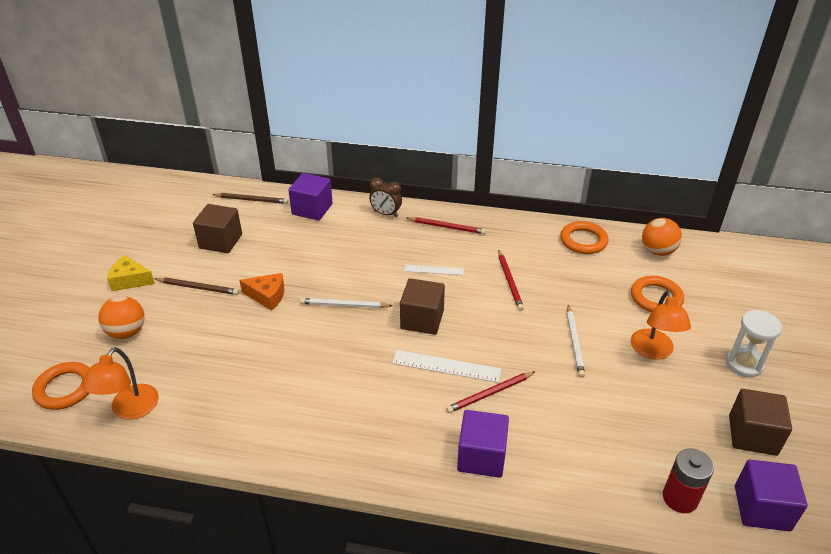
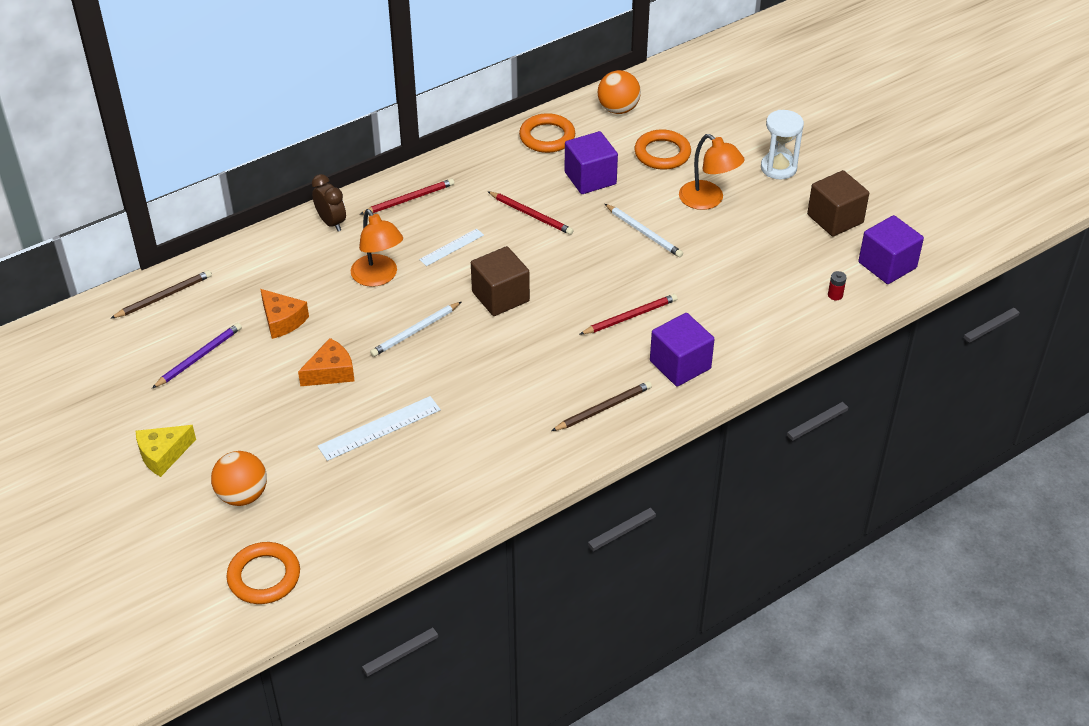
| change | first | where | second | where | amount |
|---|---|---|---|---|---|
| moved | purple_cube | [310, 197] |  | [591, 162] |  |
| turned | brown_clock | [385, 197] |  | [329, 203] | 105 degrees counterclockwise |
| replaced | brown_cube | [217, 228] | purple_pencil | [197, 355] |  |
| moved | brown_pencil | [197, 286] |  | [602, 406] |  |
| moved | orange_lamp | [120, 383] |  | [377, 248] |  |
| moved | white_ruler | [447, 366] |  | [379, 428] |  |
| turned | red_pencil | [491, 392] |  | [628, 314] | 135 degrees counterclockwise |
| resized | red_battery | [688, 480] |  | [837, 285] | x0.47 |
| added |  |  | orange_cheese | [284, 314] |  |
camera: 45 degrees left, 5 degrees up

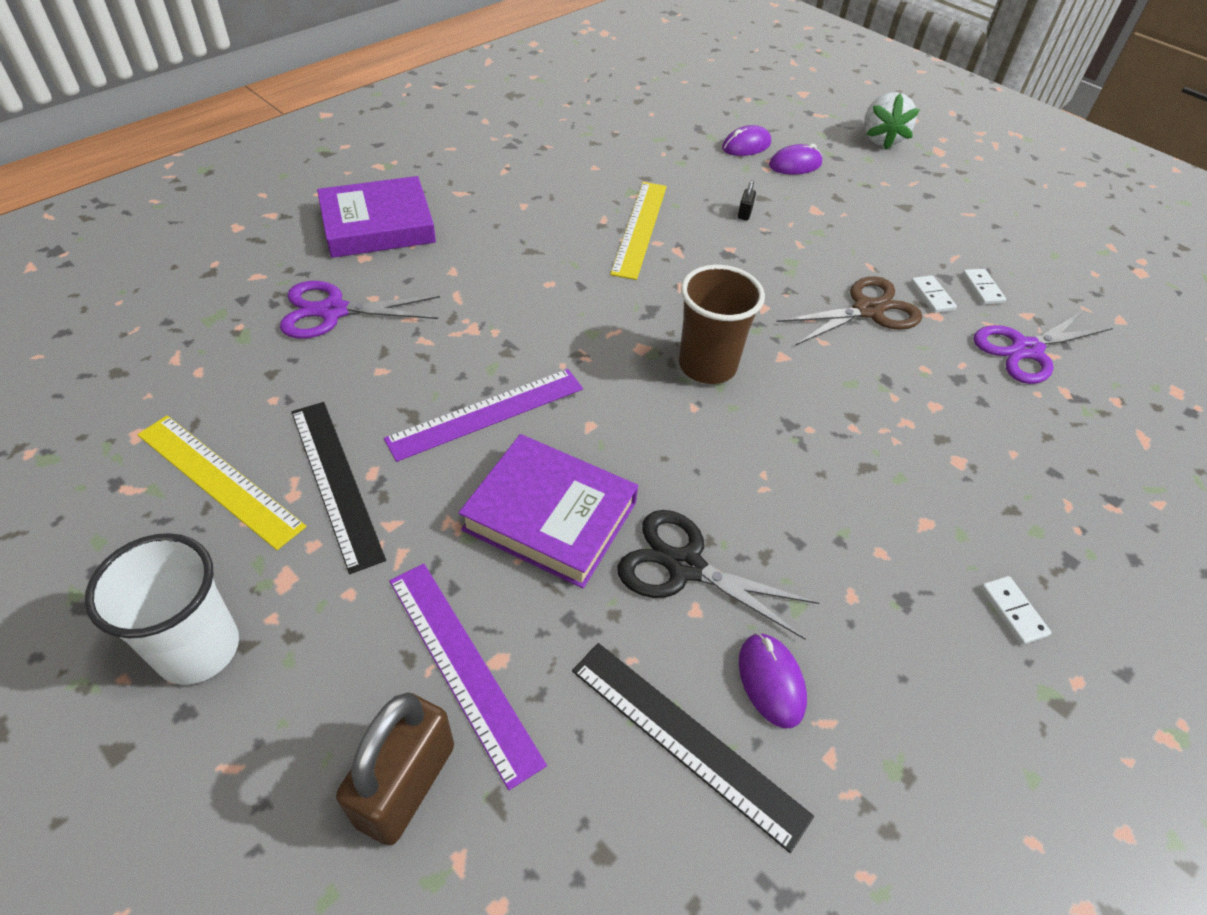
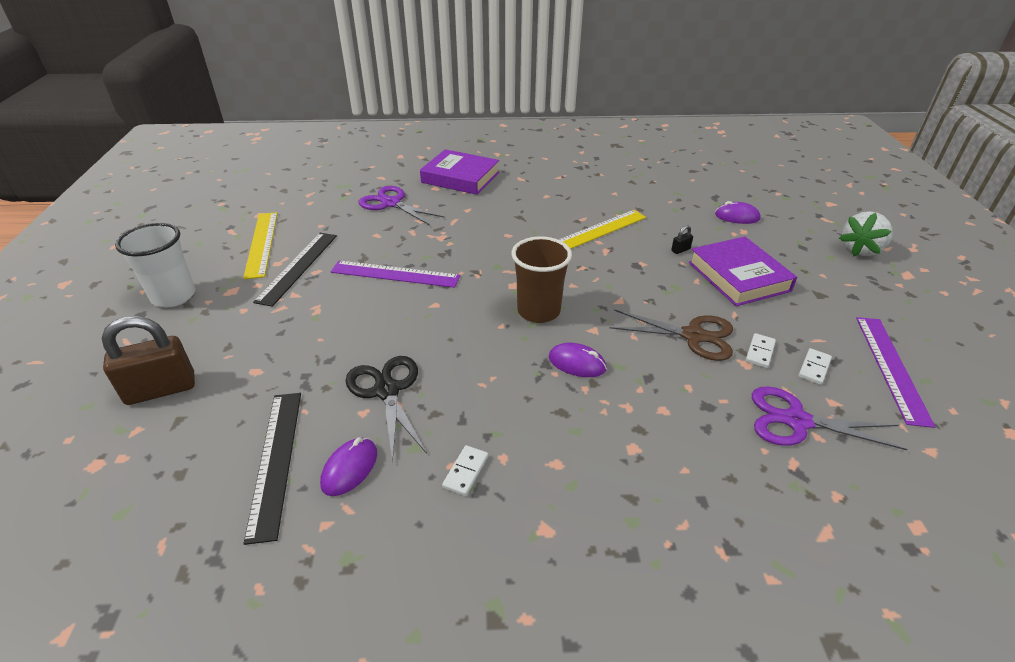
| change | first | where | second | where | amount |
|---|---|---|---|---|---|
| moved | purple_mouse | [795, 159] |  | [578, 360] |  |
| moved | purple_book | [548, 511] |  | [743, 271] |  |
| moved | purple_ruler | [468, 677] |  | [895, 372] |  |
| moved | white_domino | [1016, 610] |  | [465, 470] |  |
camera: 45 degrees right, 10 degrees down

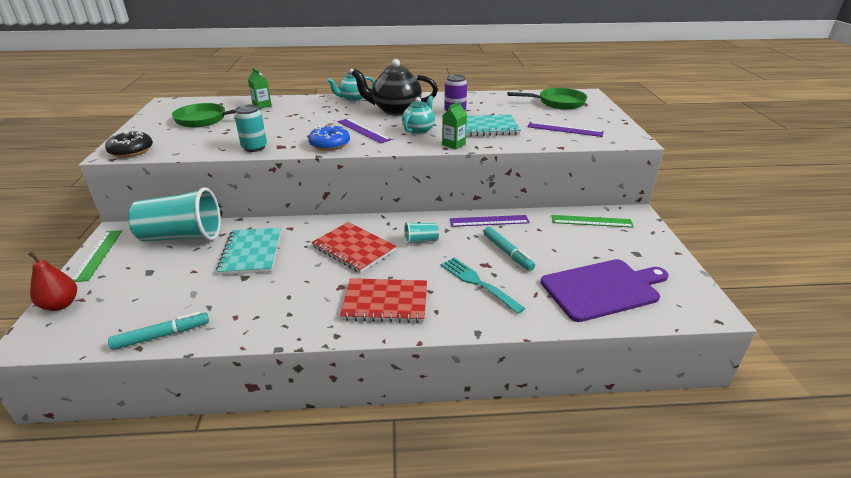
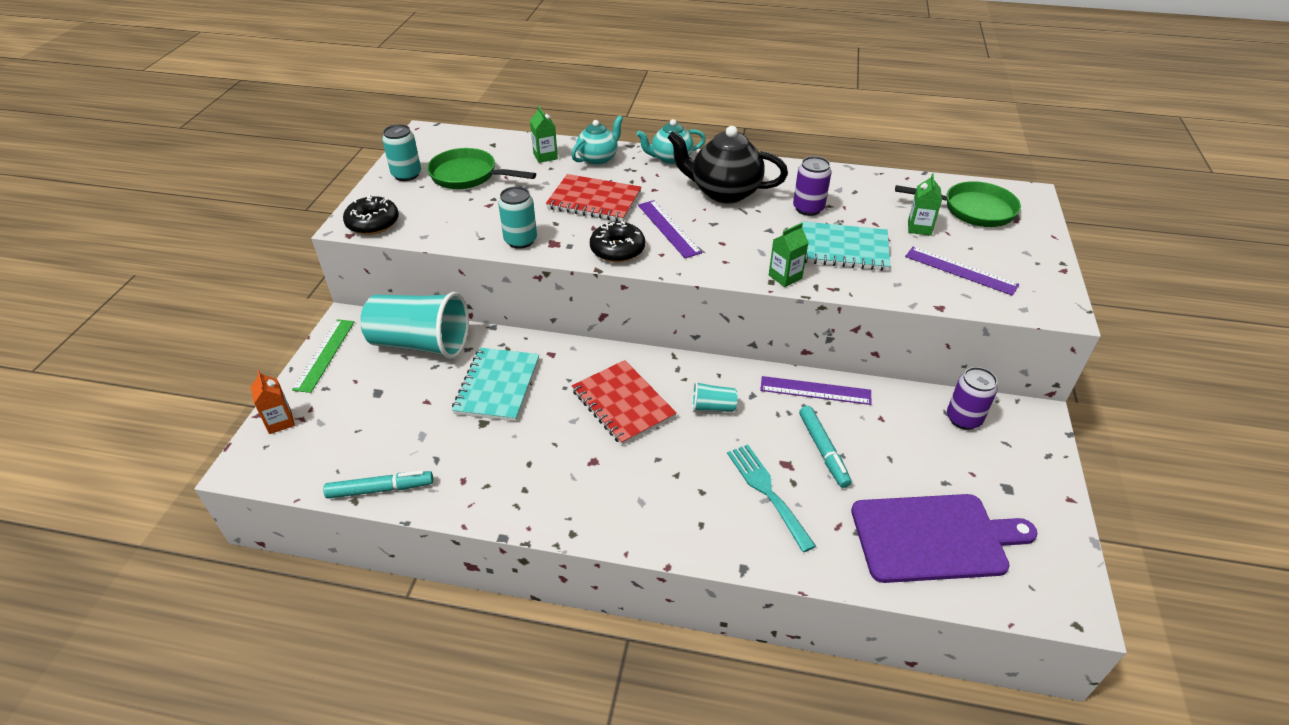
| change | first | where | second | where | amount |
|---|---|---|---|---|---|
| moved | turquoise_teapot | [418, 115] |  | [597, 140] |  |
| recoloured | blue_donut | [329, 138] | black_donut | [617, 241] |  |
| replaced | green_ruler | [593, 221] | purple_can | [972, 398] |  |
| replaced | red_pear | [52, 281] | orange_carton | [273, 402] |  |
| moved | red_notebook | [383, 300] |  | [594, 198] |  |
| added |  |  | turquoise_can | [401, 152] |  |
| added |  |  | green_carton | [925, 204] |  |
camera: 15 degrees right, 10 degrees up

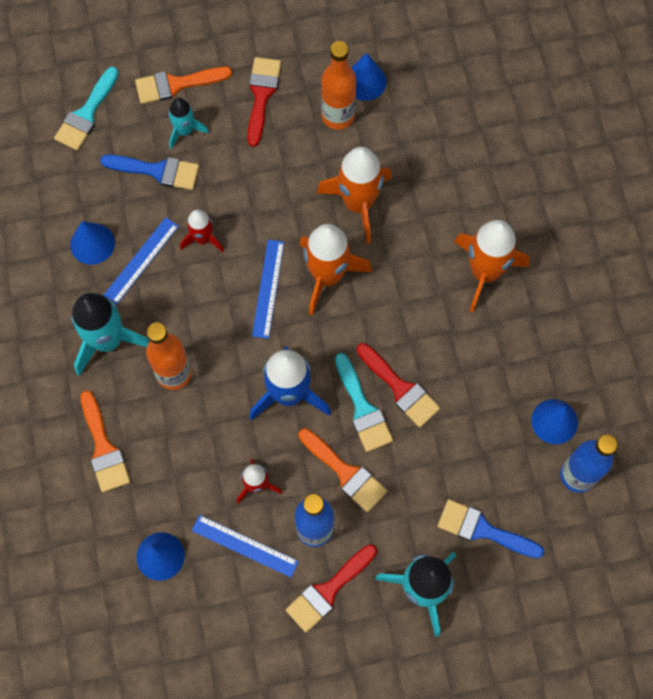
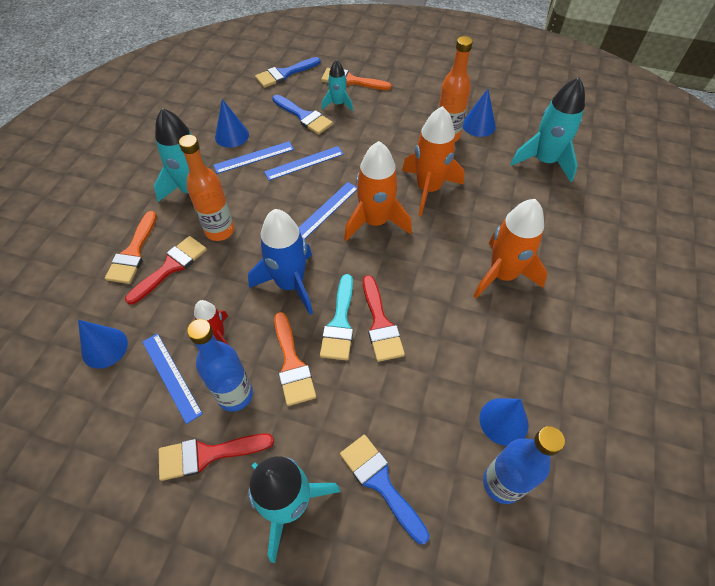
| change | first | where | second | where | amount |
|---|---|---|---|---|---|
| moved | red_brush | [264, 102] |  | [166, 270] |  |
| recoloured | turquoise_brush | [86, 109] | blue_brush | [288, 72] |  |
| replaced | red_rocket | [202, 231] | blue_ruler | [304, 163] |  |
| added |  |  | turquoise_rocket | [547, 129] |  |
camera: 30 degrees right, 15 degrees down

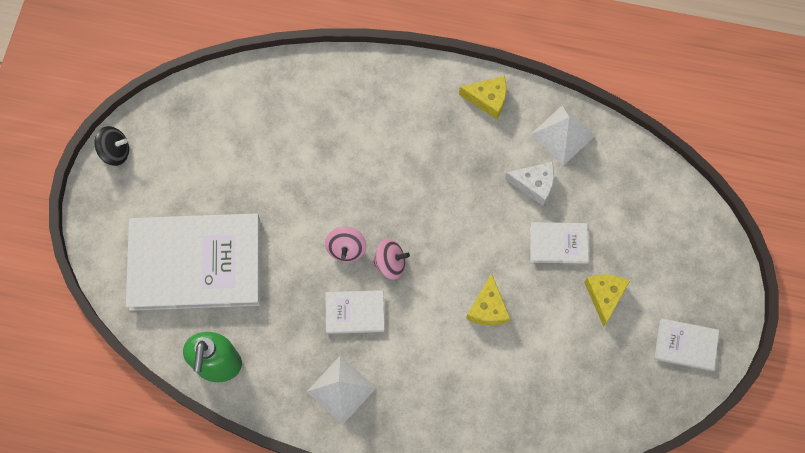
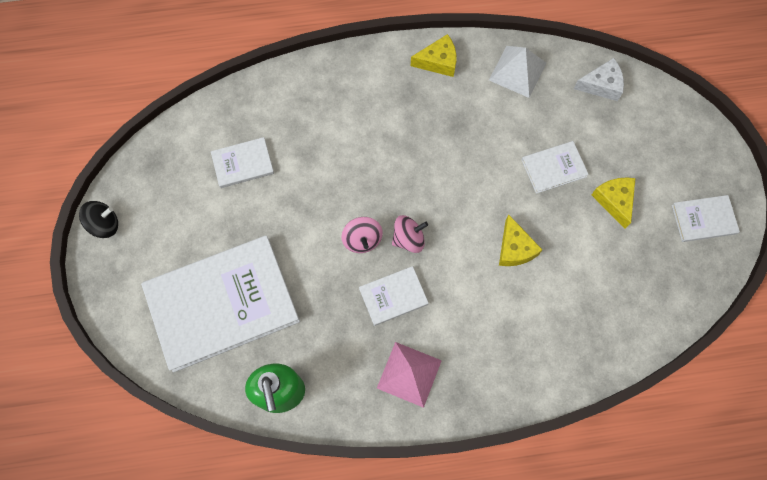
| change | first | where | second | where | amount |
|---|---|---|---|---|---|
| moved | white_cheese | [529, 184] |  | [599, 79] |  |
| recoloured | white_pyramid | [341, 390] | pink_pyramid | [409, 375] |  |
| added |  |  | white_book | [242, 162] |  |
camera: 20 degrees left, 0 degrees up

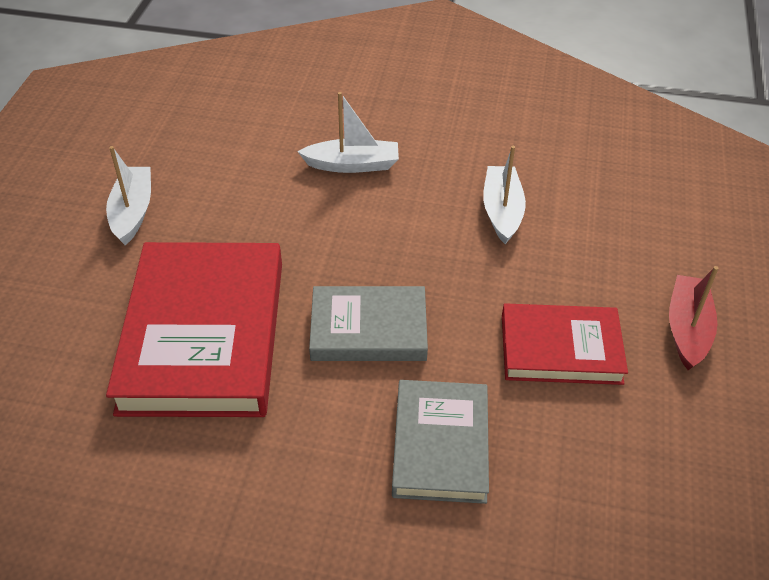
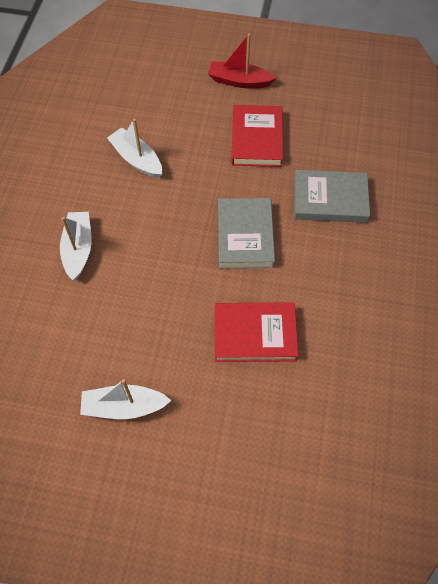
| change | first | where | second | where | amount |
|---|---|---|---|---|---|
| turned | white_boat | [504, 195] |  | [134, 148] | 45 degrees clockwise |
| resized | red_book | [194, 329] |  | [257, 332] | x0.58 |
camera: 90 degrees left, 15 degrees up

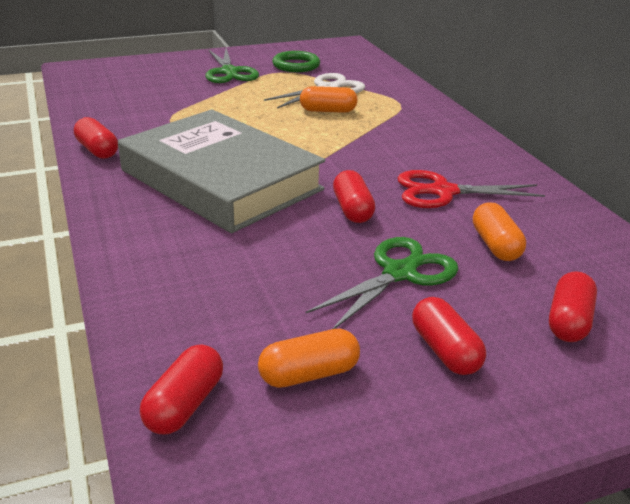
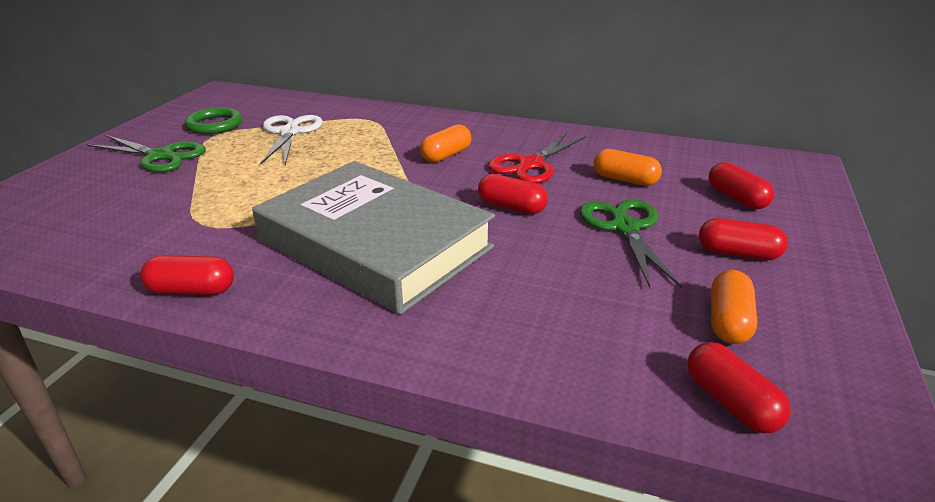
| change | first | where | second | where | amount |
|---|---|---|---|---|---|
| moved | orange_capsule | [329, 99] |  | [445, 143] |  |
| turned | grey_book | [221, 171] |  | [374, 238] | 45 degrees clockwise |
camera: 50 degrees left, 0 degrees up

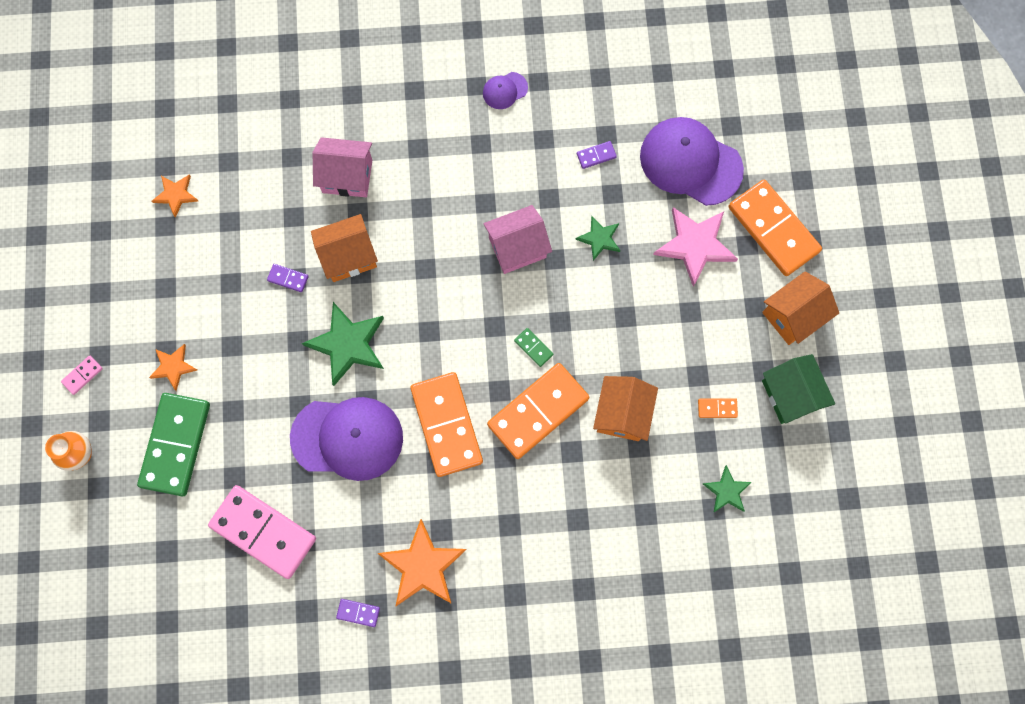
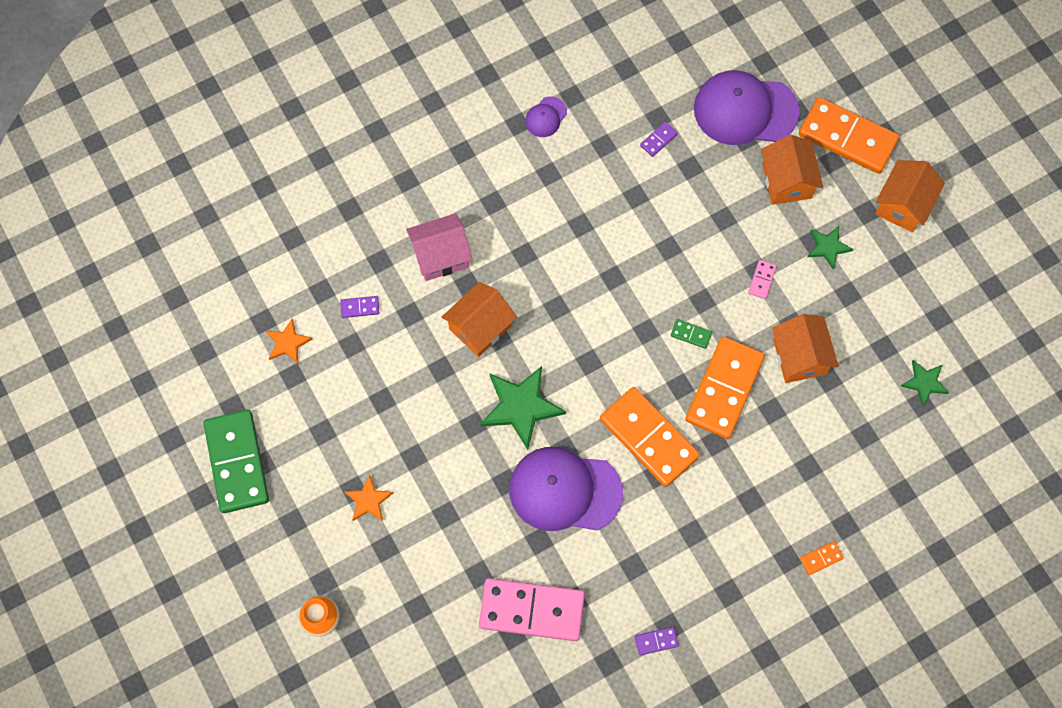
| change | first | where | second | where | amount |
|---|---|---|---|---|---|
| removed | pink_house | [518, 239] |  |  |  |
| replaced | pink_star | [695, 247] | orange_house | [792, 170] |  |
| moved | green_star | [598, 238] |  | [830, 248] |  |
| moved | purple_domino | [287, 278] |  | [359, 307] |  |
| removed | green_house | [798, 389] |  |  |  |
| moved | pink_domino | [82, 375] |  | [762, 279] |  |
| moved | green_domino | [173, 444] |  | [236, 461] |  |
| turned | purple_cap | [346, 439] |  | [566, 489] | 150 degrees counterclockwise |
| moved | orange_domino | [718, 408] |  | [822, 558] |  |
| removed | orange_star | [422, 562] |  |  |  |
camera: 25 degrees left, 5 degrees down

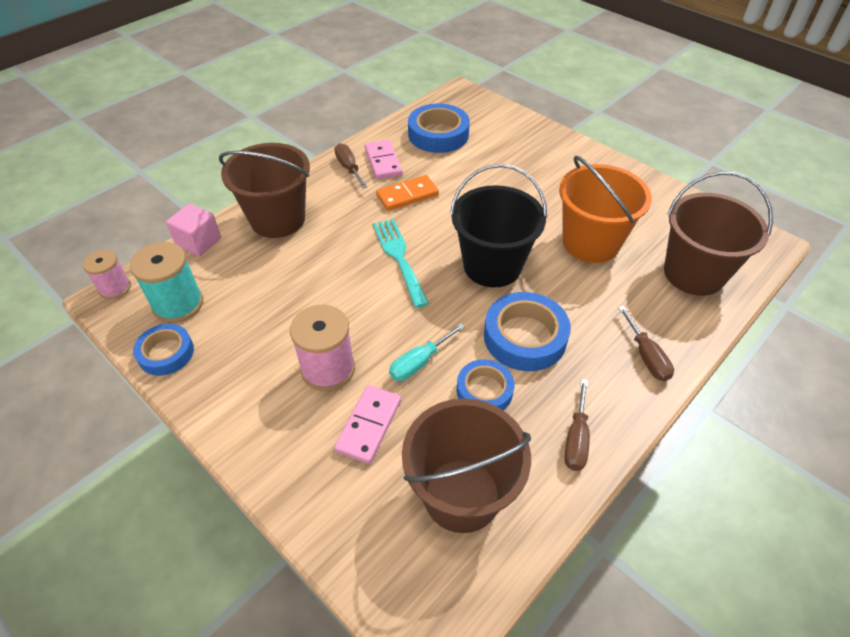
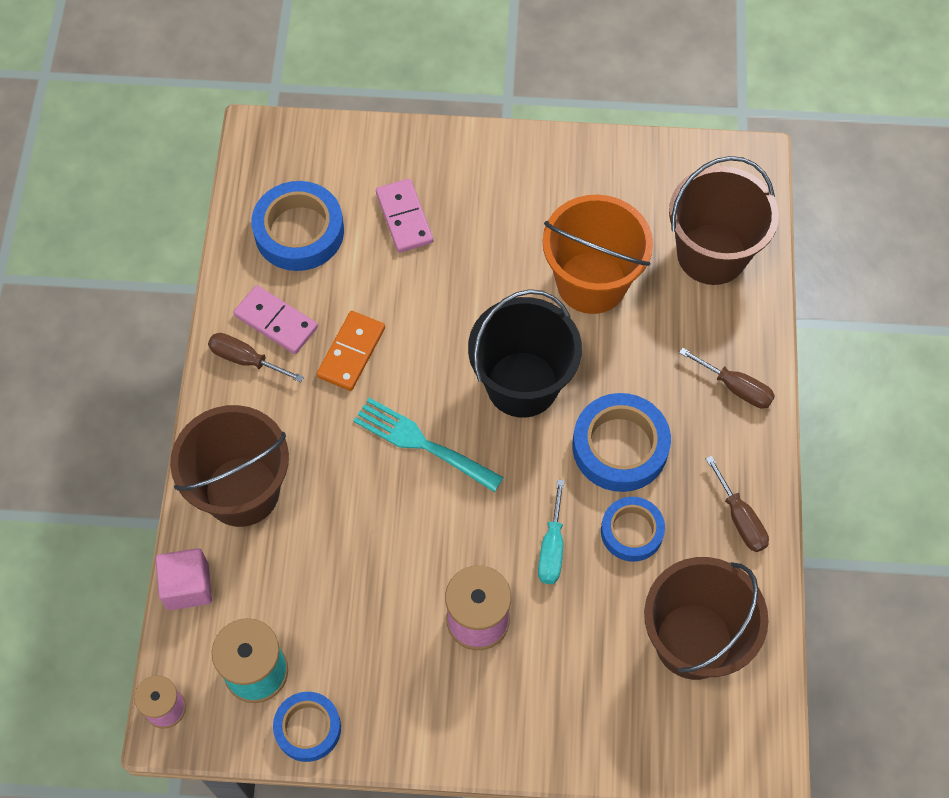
| change | first | where | second | where | amount |
|---|---|---|---|---|---|
| moved | pink_domino | [367, 424] |  | [404, 216] |  |
camera: 40 degrees left, 15 degrees up

